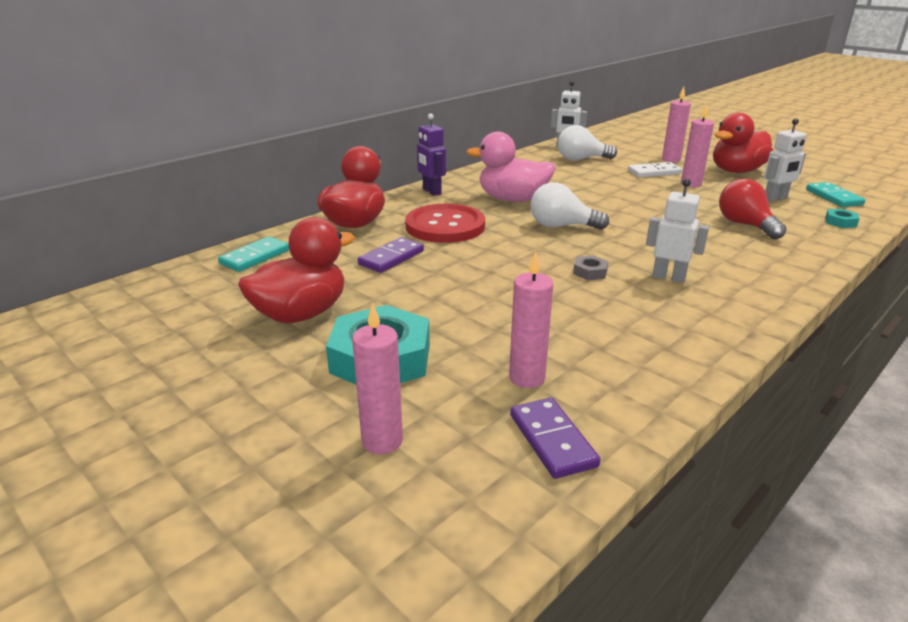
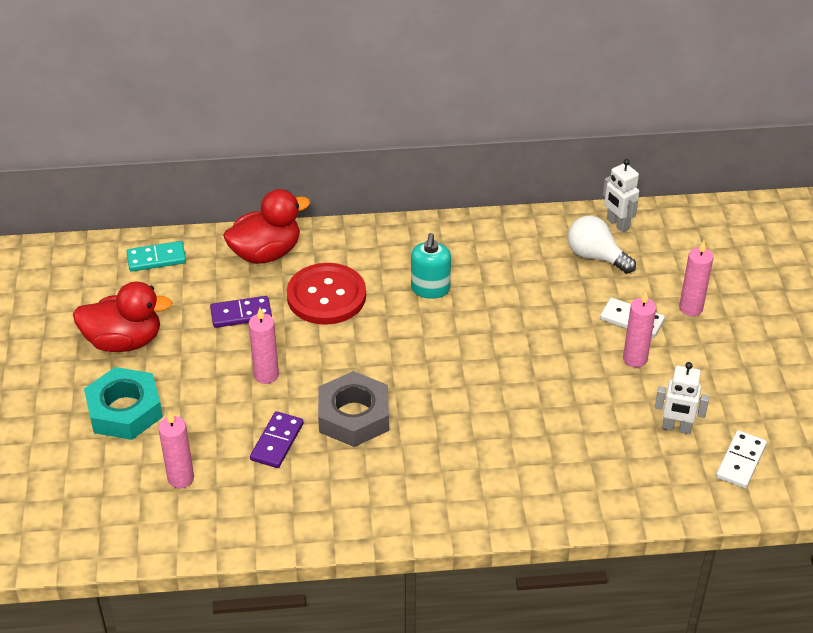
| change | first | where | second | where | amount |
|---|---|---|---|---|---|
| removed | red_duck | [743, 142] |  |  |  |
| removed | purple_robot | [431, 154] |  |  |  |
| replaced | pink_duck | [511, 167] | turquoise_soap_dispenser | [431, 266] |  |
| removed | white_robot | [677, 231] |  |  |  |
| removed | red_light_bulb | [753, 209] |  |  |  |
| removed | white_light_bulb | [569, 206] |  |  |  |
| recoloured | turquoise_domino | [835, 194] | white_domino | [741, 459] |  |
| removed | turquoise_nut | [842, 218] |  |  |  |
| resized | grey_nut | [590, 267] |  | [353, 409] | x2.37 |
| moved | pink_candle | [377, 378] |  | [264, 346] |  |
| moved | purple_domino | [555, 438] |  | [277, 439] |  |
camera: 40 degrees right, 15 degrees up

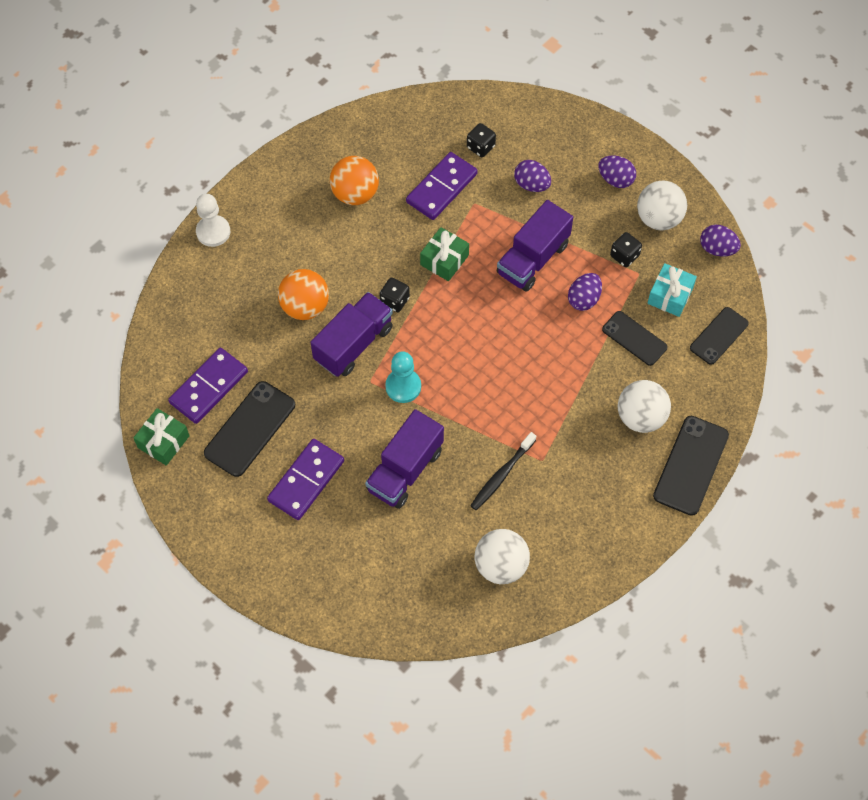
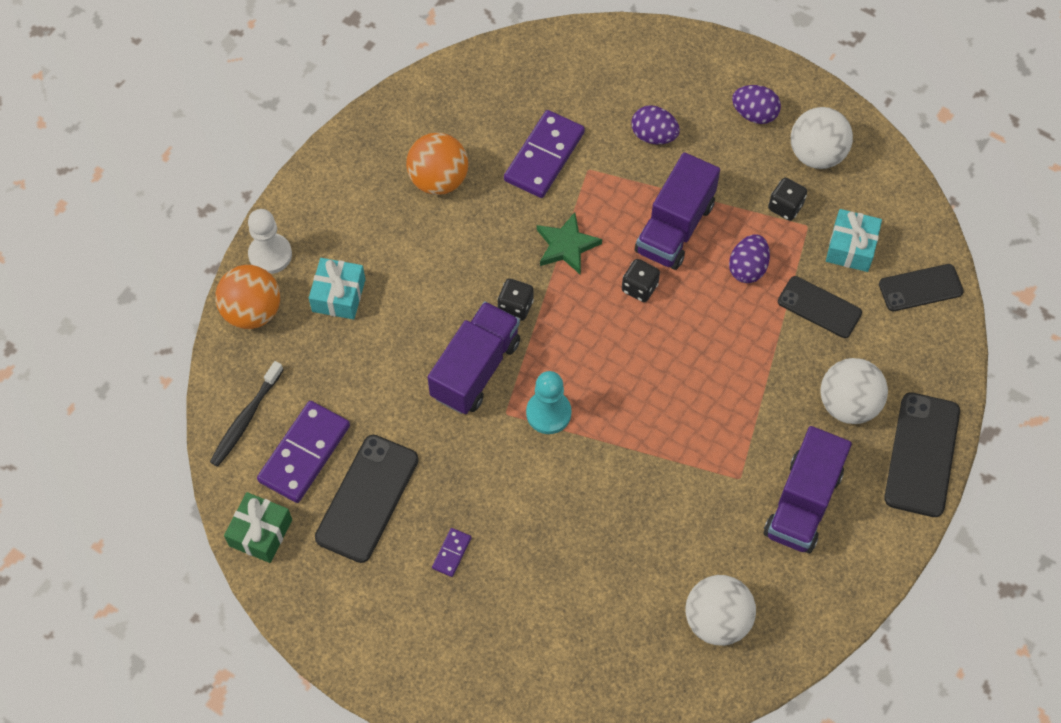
| change | first | where | second | where | amount |
|---|---|---|---|---|---|
| moved | black_dice | [481, 140] |  | [641, 280] |  |
| removed | purple_egg | [720, 240] |  |  |  |
| replaced | green_gift | [444, 254] | green_star | [569, 243] |  |
| moved | orange_ball | [303, 294] |  | [247, 297] |  |
| turned | black_phone | [719, 336] |  | [921, 287] | 45 degrees clockwise |
| moved | purple_truck | [404, 459] |  | [808, 489] |  |
| moved | black_toothbrush | [503, 471] |  | [246, 414] |  |
| resized | purple_domino | [305, 479] |  | [452, 552] | x0.46 |
| added |  |  | turquoise_gift | [337, 288] |  |
camera: 10 degrees left, 0 degrees up

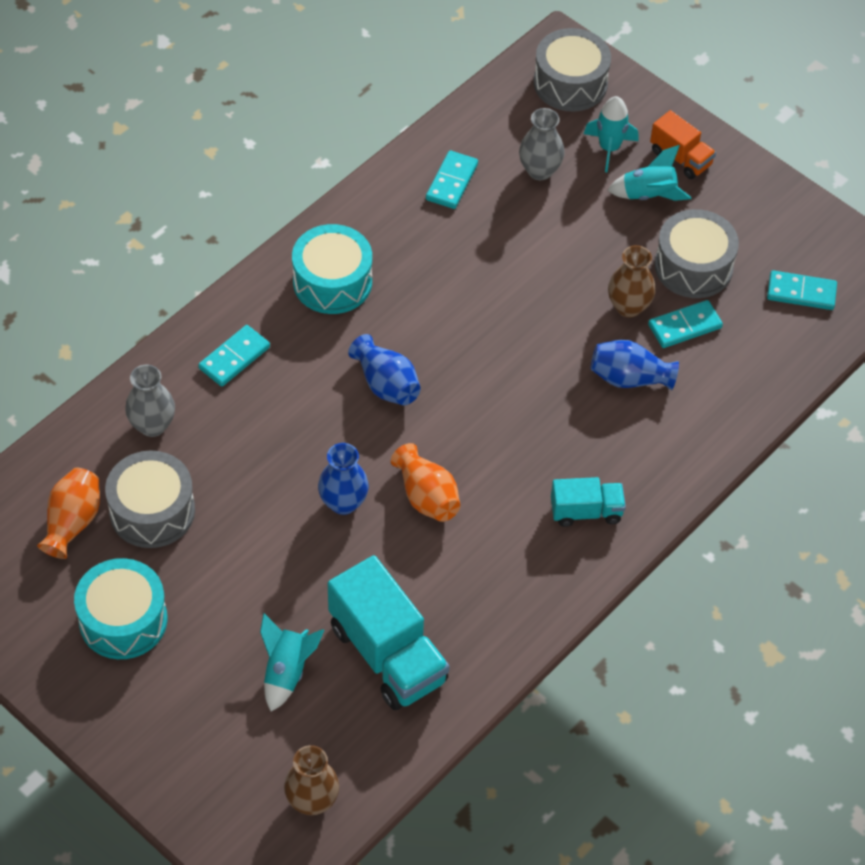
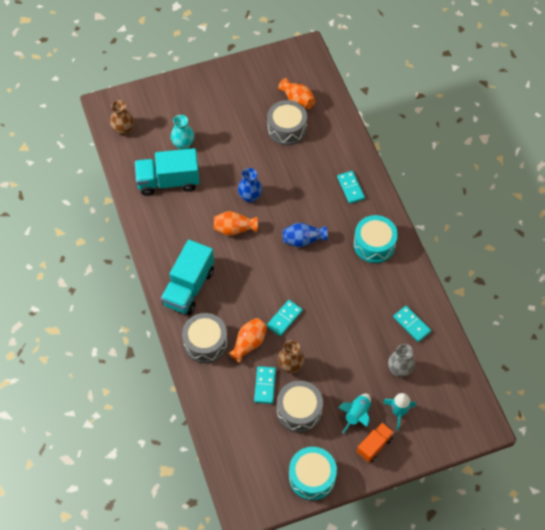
| change | first | where | second | where | amount |
|---|---|---|---|---|---|
| moved | grey_drum | [572, 70] |  | [205, 338] |  |
| turned | orange_truck | [683, 144] |  | [375, 442] | 150 degrees clockwise |
| moved | turquoise_domino | [802, 290] |  | [285, 318] |  |
| recoloured | blue_vase | [635, 365] | orange_vase | [247, 340] |  |
| removed | grey_vase | [150, 400] |  |  |  |
| resized | turquoise_truck | [588, 502] |  | [187, 277] | x1.82 |
| moved | turquoise_drum | [120, 608] |  | [313, 473] |  |
| replaced | turquoise_rocket | [292, 662] | turquoise_vase | [182, 132] |  |
camera: 120 degrees right, 5 degrees up

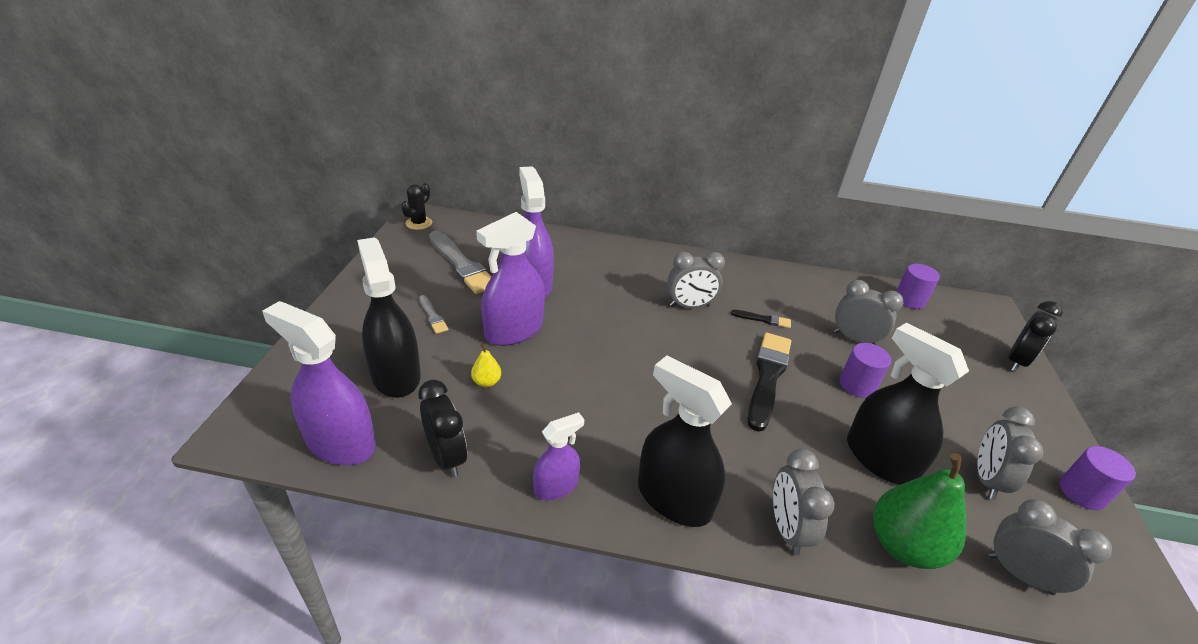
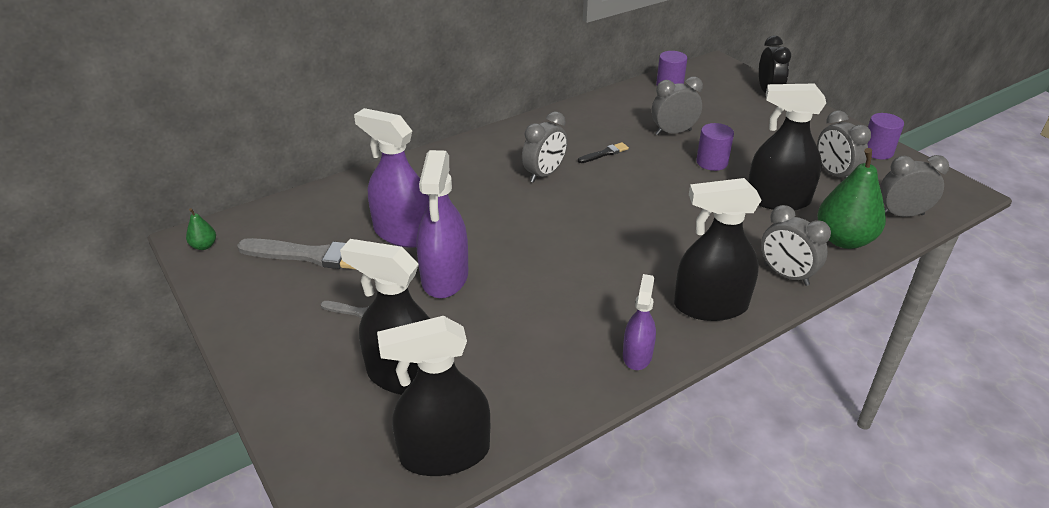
| change | first | where | second | where | amount |
|---|---|---|---|---|---|
| replaced | black_cactus | [416, 206] | green_pear | [201, 229] |  |
| recoloured | purple_spray_bottle | [319, 383] | black_spray_bottle | [433, 396] |  |
| removed | black_brush | [769, 382] |  |  |  |
| removed | yellow_pear | [486, 365] |  |  |  |
| removed | black_clock | [442, 428] |  |  |  |
camera: 40 degrees left, 0 degrees up

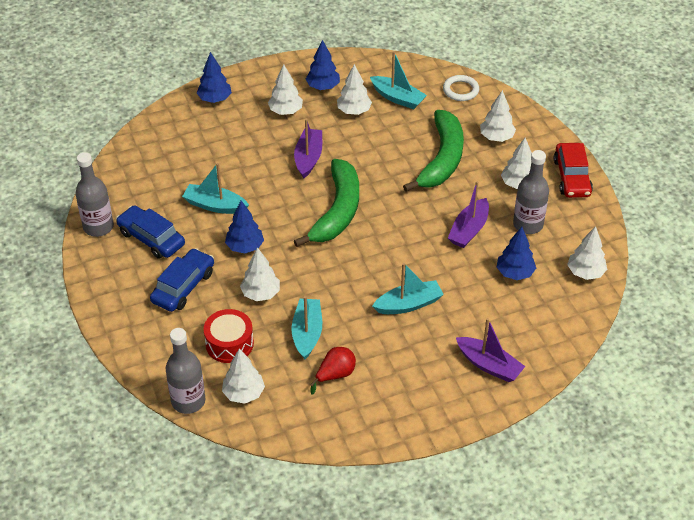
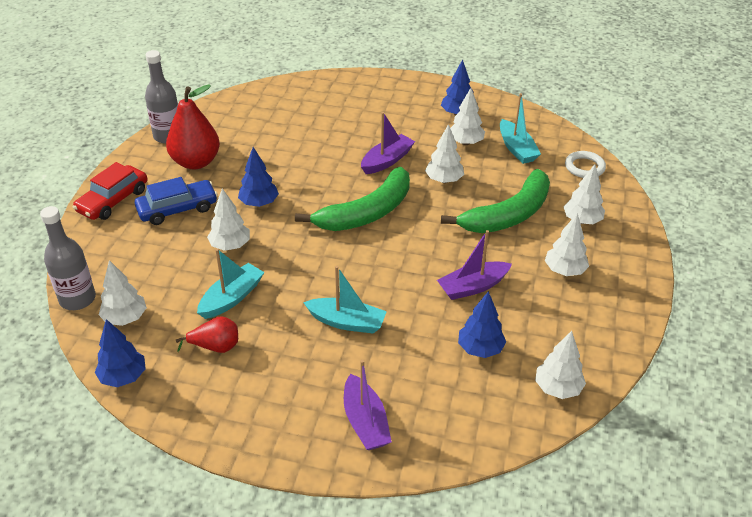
| change | first | where | second | where | amount |
|---|---|---|---|---|---|
| moved | blue_tree | [214, 77] |  | [120, 353] |  |
| moved | white_tree | [285, 89] |  | [444, 153] |  |
| moved | red_car | [573, 170] |  | [110, 191] |  |
| removed | grey_bottle | [531, 192] |  |  |  |
| removed | turquoise_boat | [215, 188] |  |  |  |
| replaced | blue_car | [150, 232] | red_pear | [193, 126] |  |
| removed | red_drum | [229, 336] |  |  |  |
camera: 35 degrees right, 5 degrees down

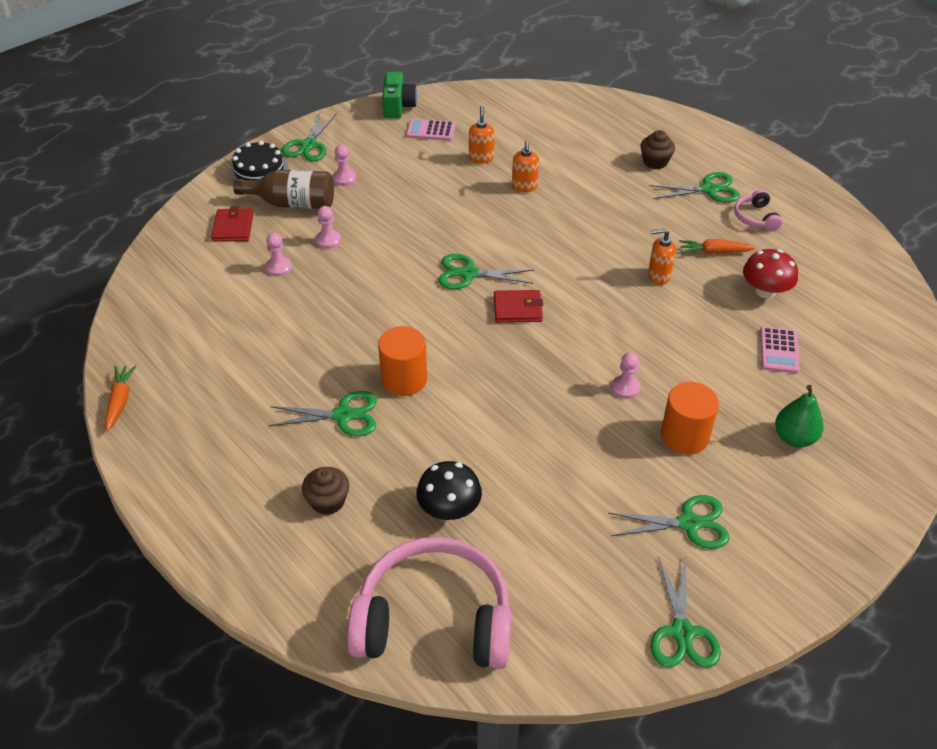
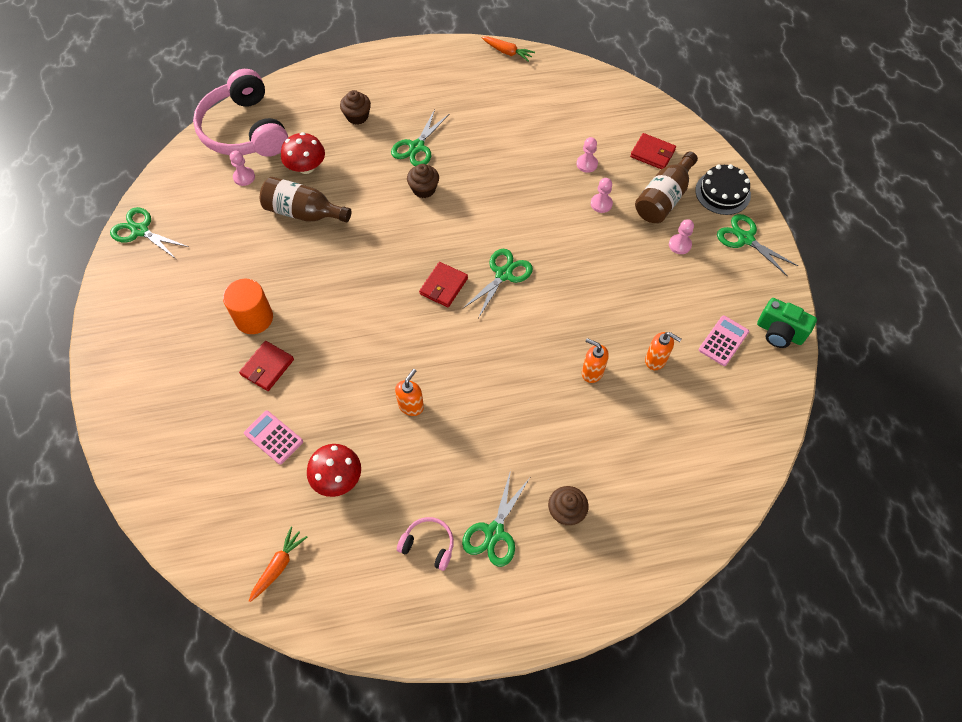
| change | first | where | second | where | amount |
|---|---|---|---|---|---|
| moved | orange_carrot | [717, 246] |  | [278, 564] |  |
| replaced | orange_cylinder | [402, 361] | brown_cupcake | [423, 181] |  |
| moved | pink_pawn | [625, 375] |  | [242, 168] |  |
| removed | green_pear | [799, 416] |  |  |  |
| recoloured | black_mushroom | [449, 490] | red_mushroom | [303, 153] |  |
| removed | green_scissors | [669, 522] |  |  |  |
| turned | pink_headphones | [429, 603] |  | [240, 113] | 120 degrees clockwise |
| added |  |  | brown_bottle | [305, 199] |  |
| added |  |  | red_wallet | [266, 366] |  |
camera: 120 degrees right, 15 degrees up

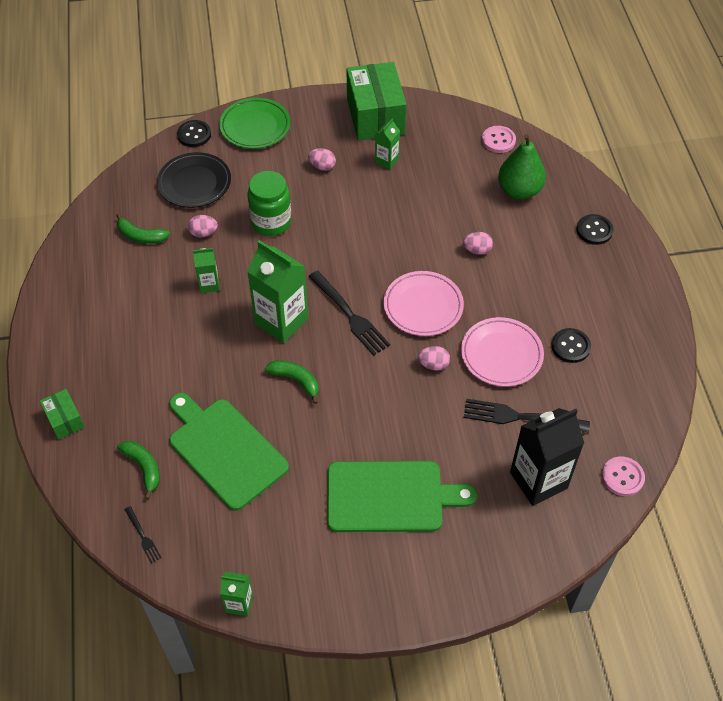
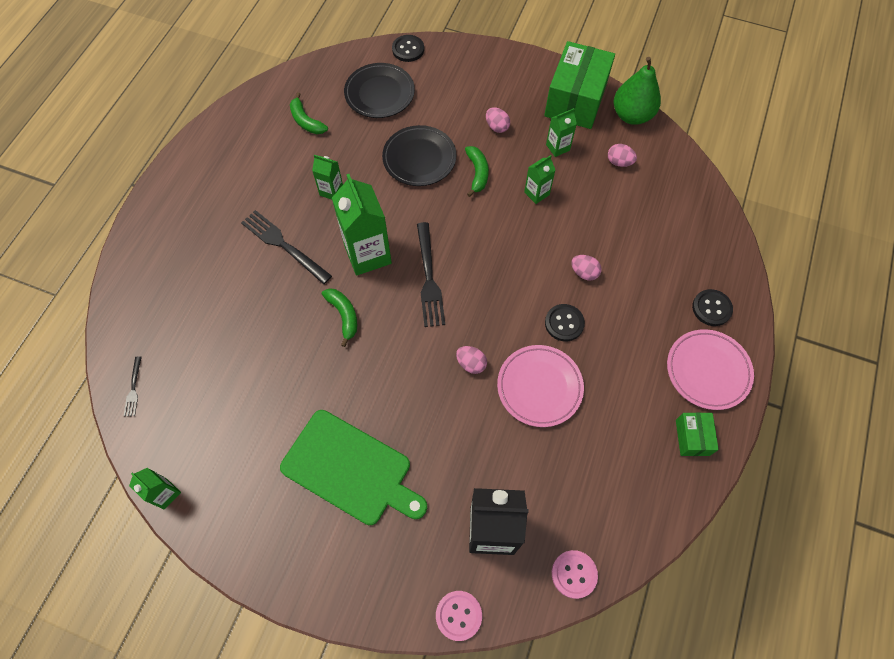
| change | first | where | second | where | amount |
|---|---|---|---|---|---|
| removed | green_plate | [254, 123] |  |  |  |
| moved | pink_button | [499, 139] |  | [459, 616] |  |
| moved | green_pear | [522, 166] |  | [637, 91] |  |
| replaced | green_jar | [270, 203] | black_plate | [419, 155] |  |
| moved | pink_egg | [203, 226] |  | [622, 155] |  |
| moved | pink_plate | [424, 303] |  | [710, 369] |  |
| moved | black_button | [571, 345] |  | [565, 322] |  |
| moved | green_box | [62, 414] |  | [697, 434] |  |
| removed | green_cutting_board | [229, 452] |  |  |  |
| moved | black_fork | [527, 416] |  | [286, 247] |  |
| moved | green_banana | [138, 470] |  | [477, 171] |  |
| added |  |  | green_carton | [539, 179] |  |
camera: 30 degrees right, 10 degrees up

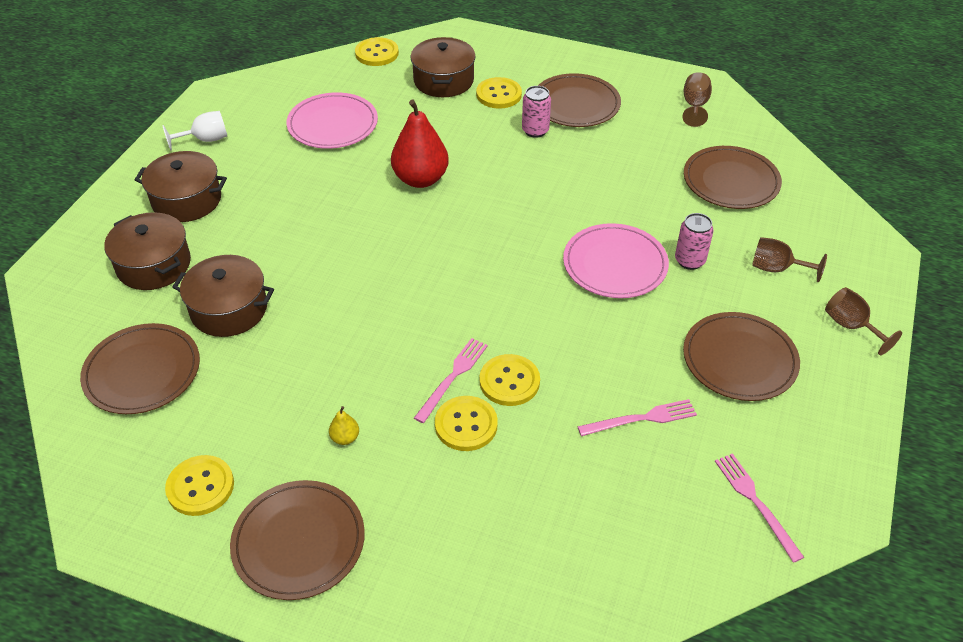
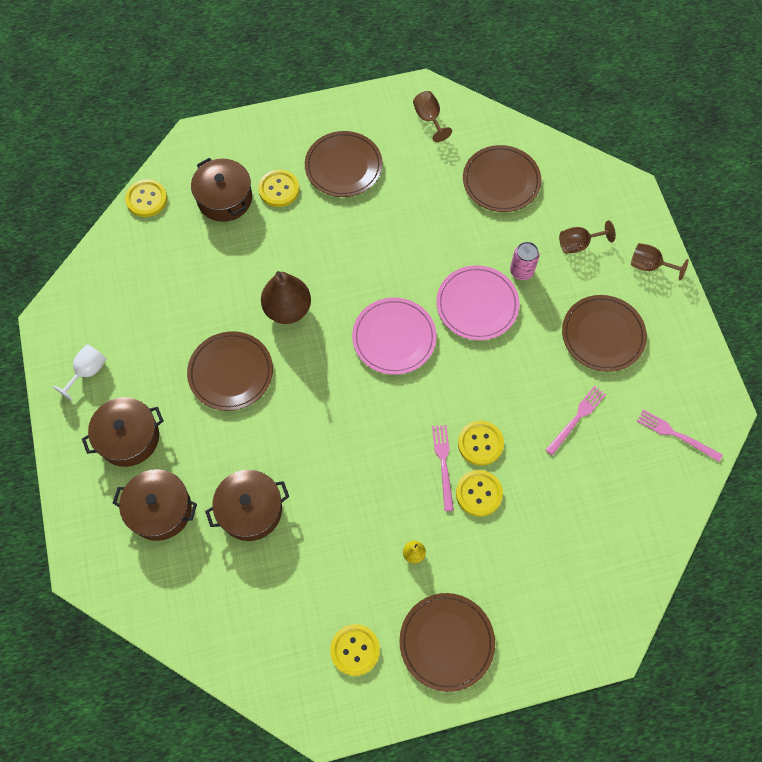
| change | first | where | second | where | amount |
|---|---|---|---|---|---|
| removed | pink_can | [536, 112] |  |  |  |
| moved | pink_plate | [332, 120] |  | [394, 336] |  |
| recoloured | red_pear | [420, 143] | brown_pear | [286, 297] |  |
| moved | brown_plate | [140, 368] |  | [230, 371] |  |
camera: 35 degrees left, 20 degrees up

